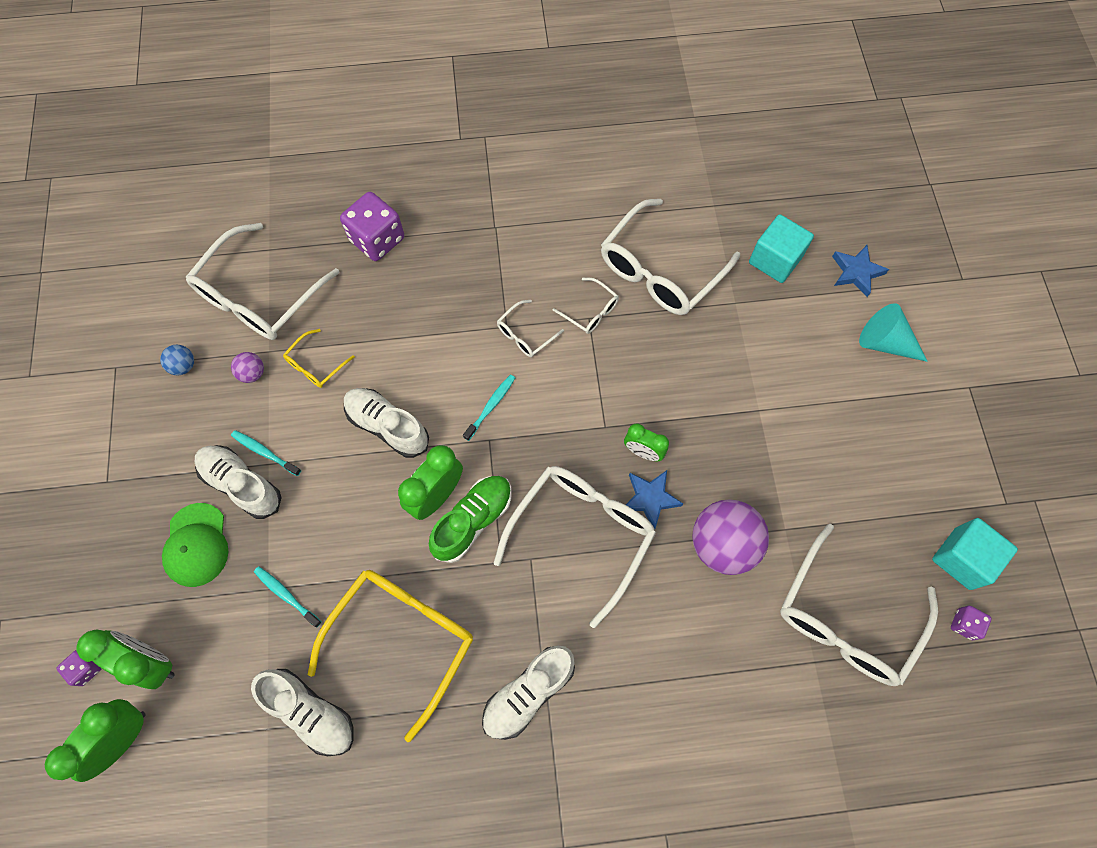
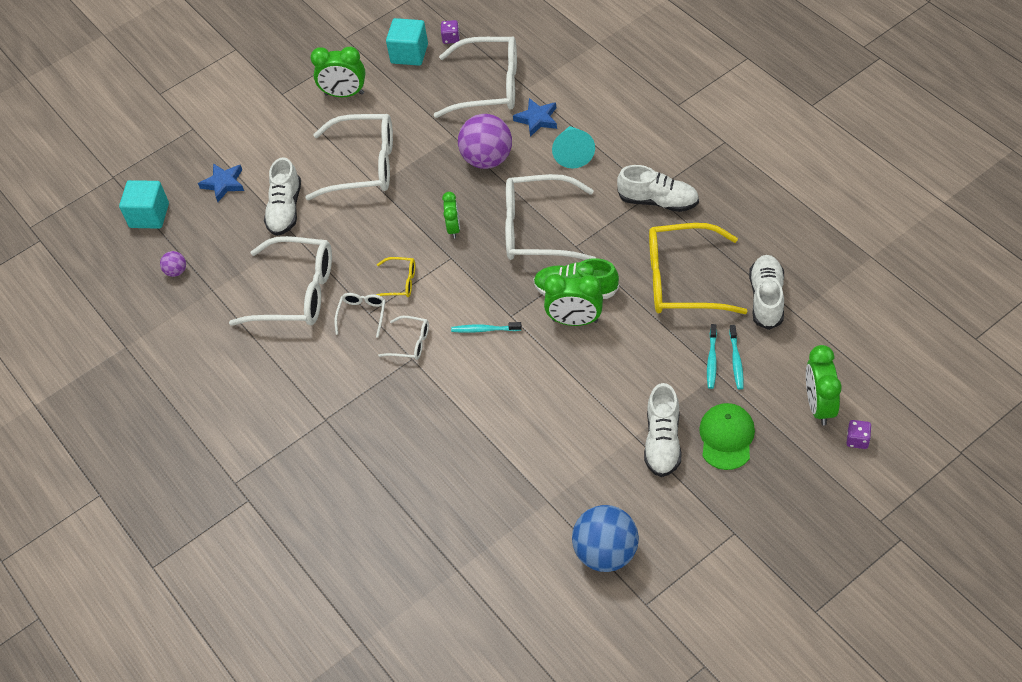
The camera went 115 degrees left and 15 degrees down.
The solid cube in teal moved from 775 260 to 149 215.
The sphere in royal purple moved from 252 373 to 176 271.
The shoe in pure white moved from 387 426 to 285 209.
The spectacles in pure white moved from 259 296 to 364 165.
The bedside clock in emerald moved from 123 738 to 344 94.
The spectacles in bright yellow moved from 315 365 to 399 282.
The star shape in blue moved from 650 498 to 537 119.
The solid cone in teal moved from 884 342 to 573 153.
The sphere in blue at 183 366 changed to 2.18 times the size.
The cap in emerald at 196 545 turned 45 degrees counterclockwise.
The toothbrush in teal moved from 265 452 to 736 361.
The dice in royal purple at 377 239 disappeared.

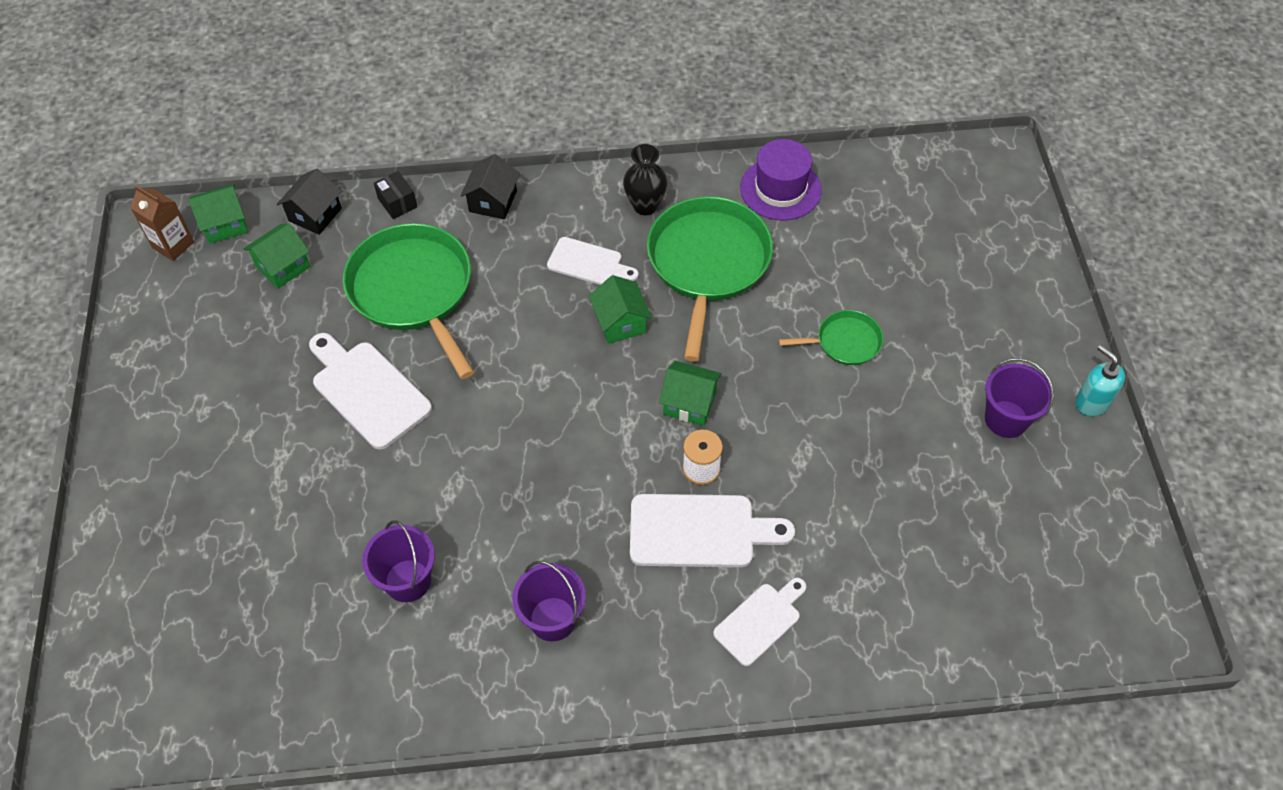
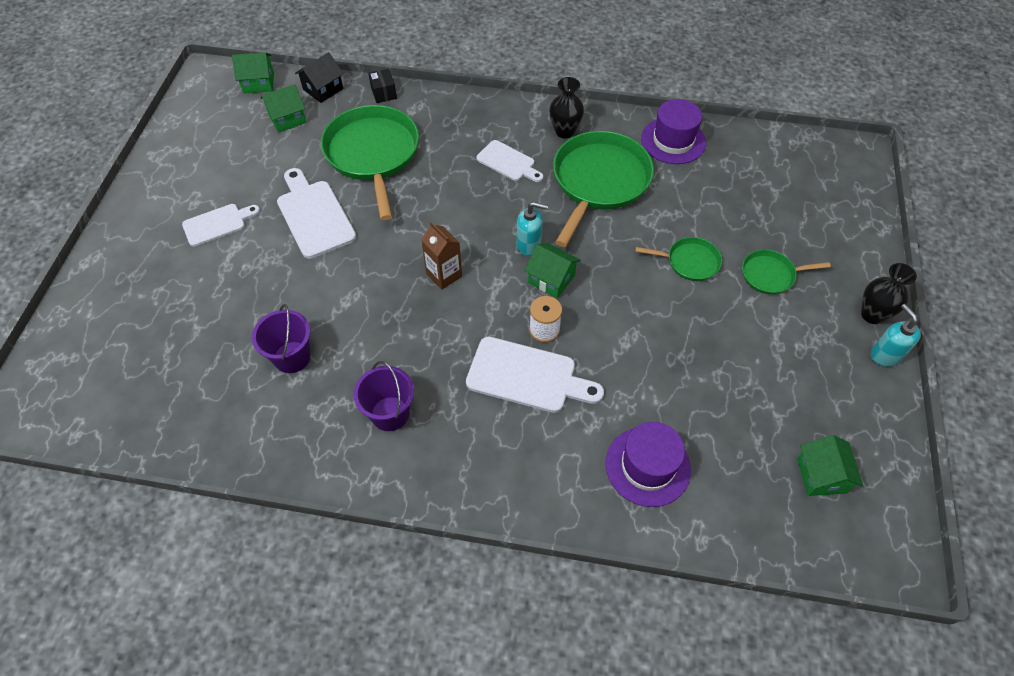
The camera went 15 degrees right and 0 degrees up.
The cutting board in pure white moved from 760 621 to 217 224.
The carton in russet moved from 173 245 to 444 275.
The soap dispenser in teal at 529 244 appeared.
The hat in royal purple at 647 466 appeared.
The pan in emerald at 770 275 appeared.
The house in emerald moved from 620 322 to 821 475.
The vase in ebony at 872 315 appeared.
The house in ebony at 493 201 disappeared.
The pail in royal purple at 1006 419 disappeared.

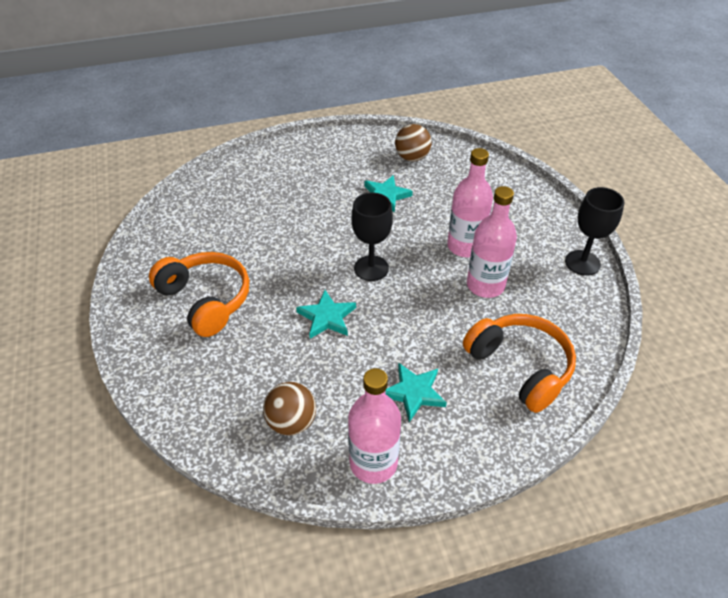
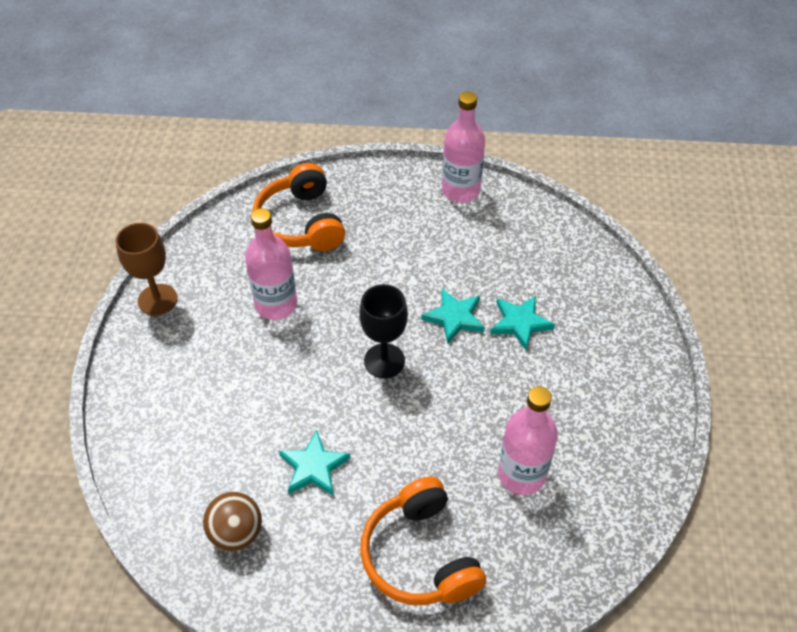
The camera went 160 degrees left and 5 degrees up.
The wine glass in ebony at 582 263 became the wine glass in russet at 157 300.
The headphones in bright orange moved from 206 300 to 420 555.
The star shape in teal moved from 414 392 to 520 323.
The bottle in pink moved from 465 246 to 521 474.
The sphere in russet at 291 422 disappeared.

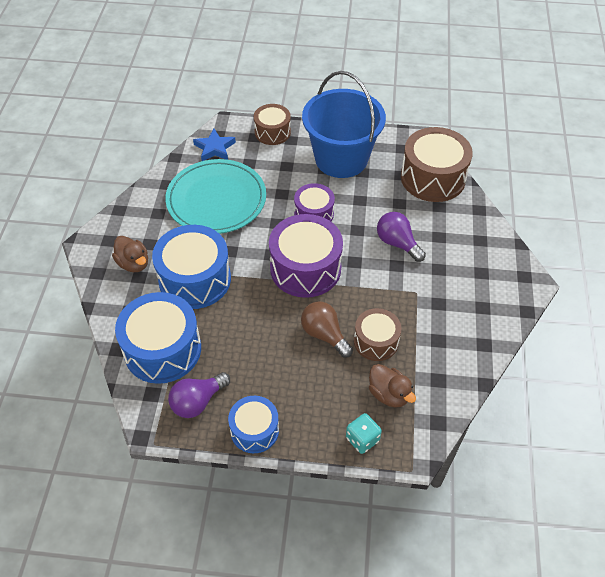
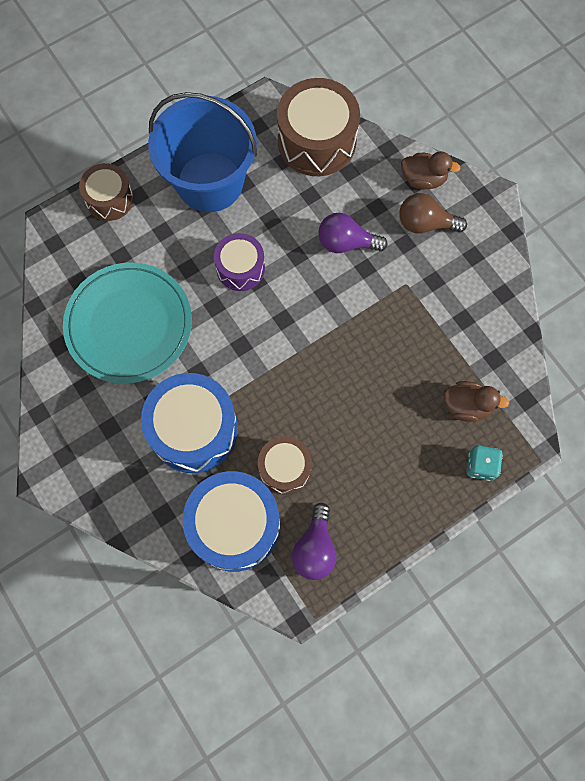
The camera went 40 degrees left and 20 degrees up.
The drum in russet moved from 376 341 to 285 468.
The light bulb in russet moved from 324 335 to 425 224.
The duck in russet moved from 133 263 to 423 179.
The star shape in blue at 214 148 disappeared.
The drum in blue at 254 430 disappeared.
The drum in royal purple at 305 268 disappeared.

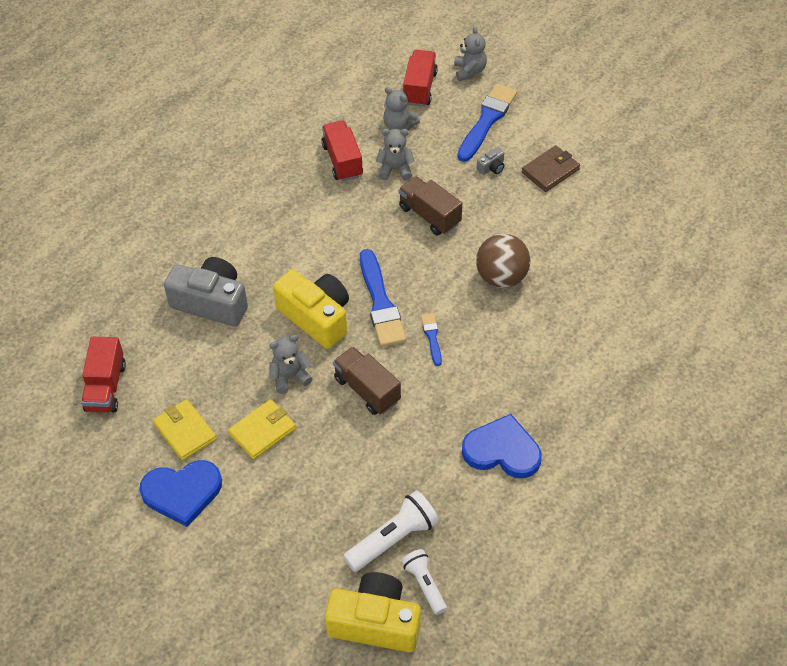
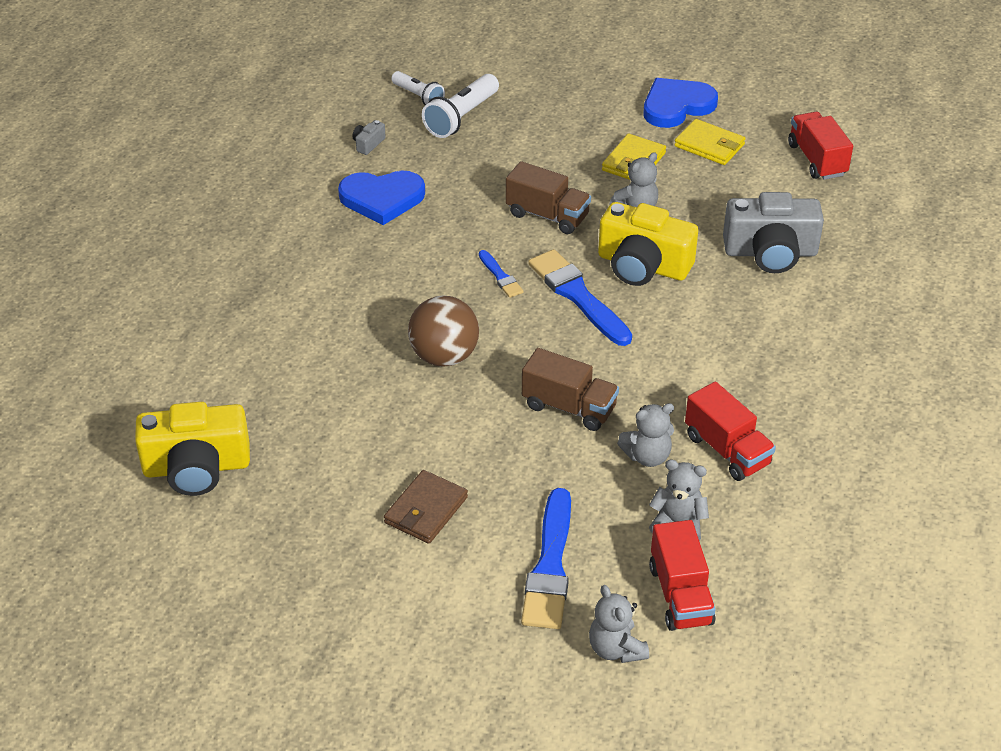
The camera went 160 degrees right and 10 degrees down.
The compact camera in bright yellow moved from 375 622 to 197 467.
The compact camera in grey moved from 491 167 to 368 144.

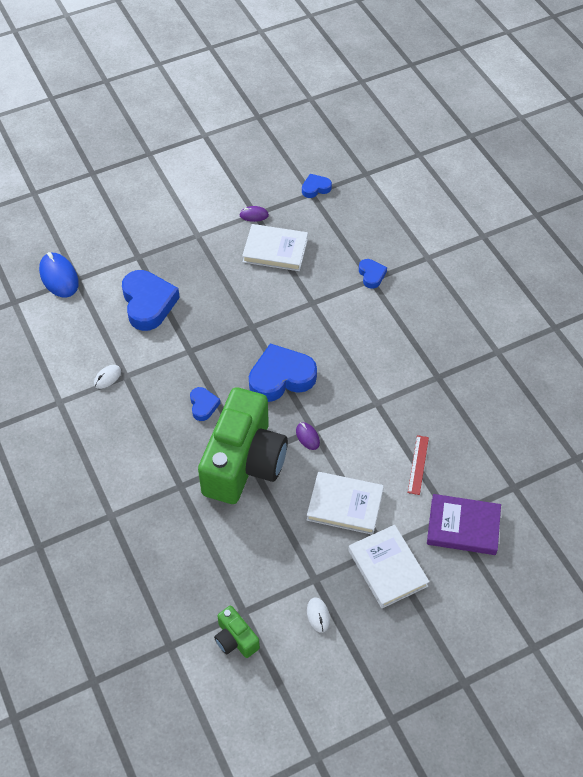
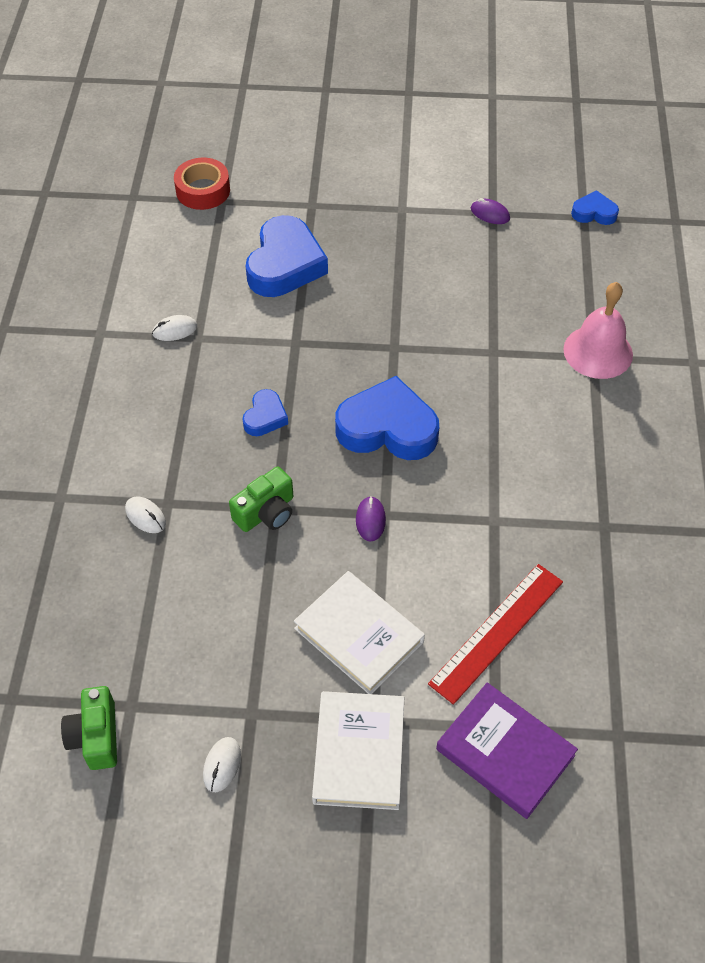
The camera went 30 degrees right and 0 degrees up.
The computer mouse in pure white at 145 516 appeared.
The computer mouse in blue at 59 277 was replaced by the sticky tape in crimson at 203 190.
The compact camera in emerald at 244 462 changed to 0.43 times the size.
The straightedge in crimson at 418 464 changed to 1.68 times the size.
The love heart in blue at 371 275 was replaced by the hand bell in pink at 598 351.
The hardcover in pure white at 275 250 disappeared.

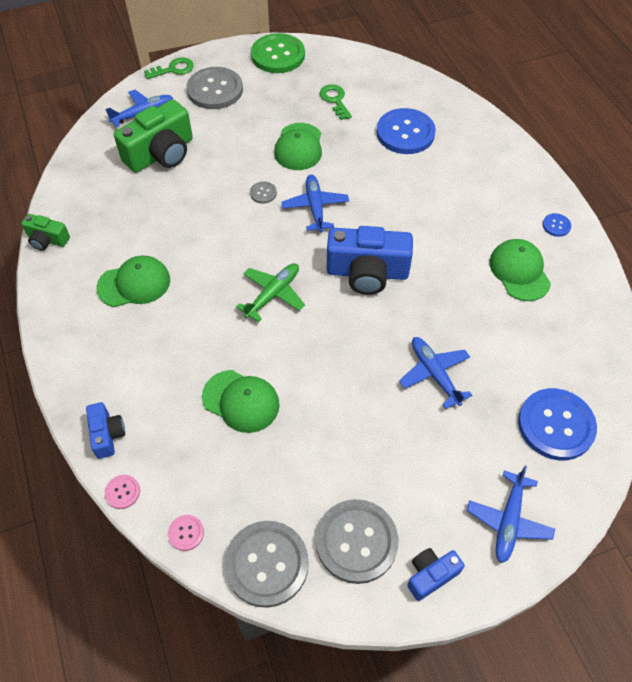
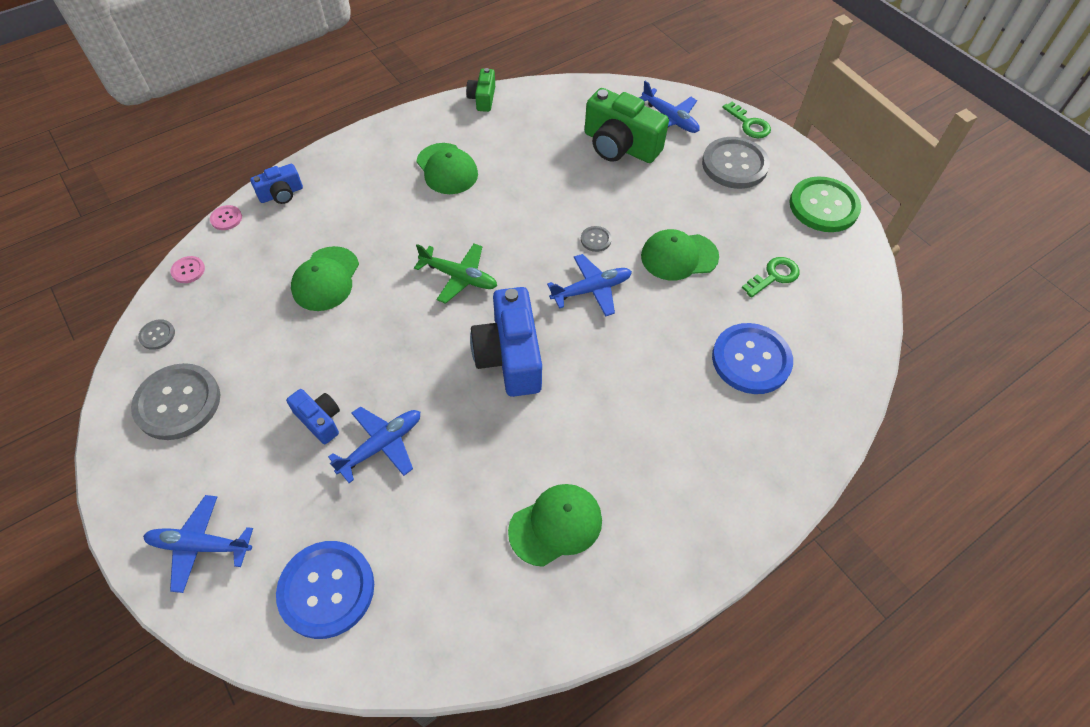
The camera went 75 degrees right and 0 degrees up.
The shirt button in grey at 267 564 changed to 0.44 times the size.
The compact camera in blue moved from 431 575 to 320 420.
The shirt button in blue at 556 225 disappeared.

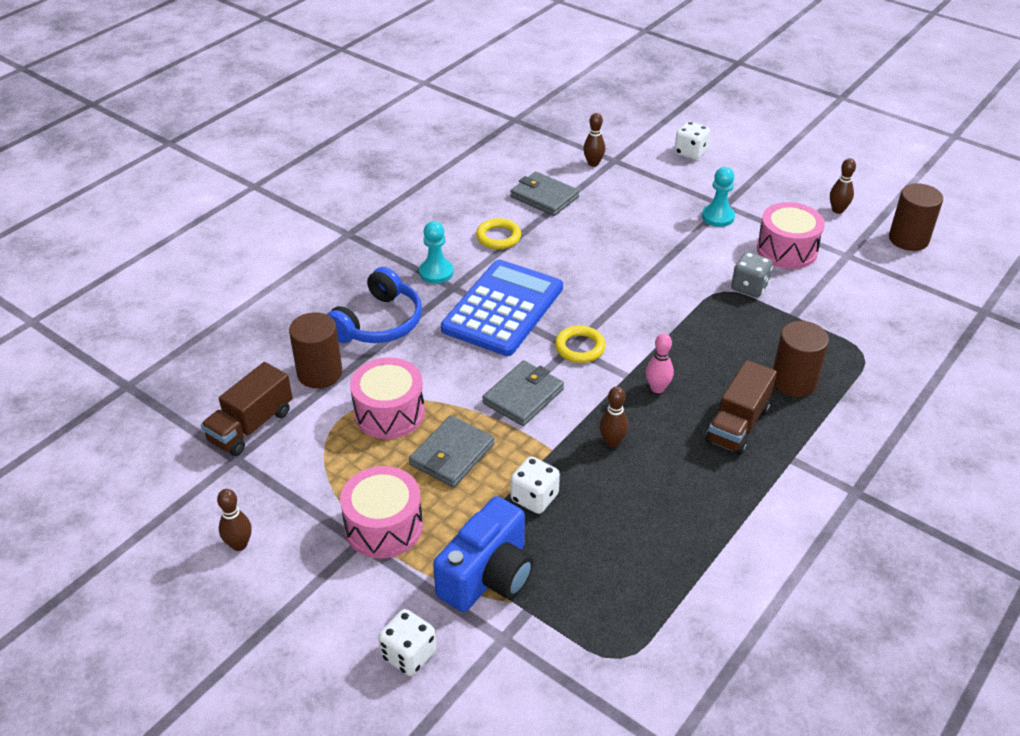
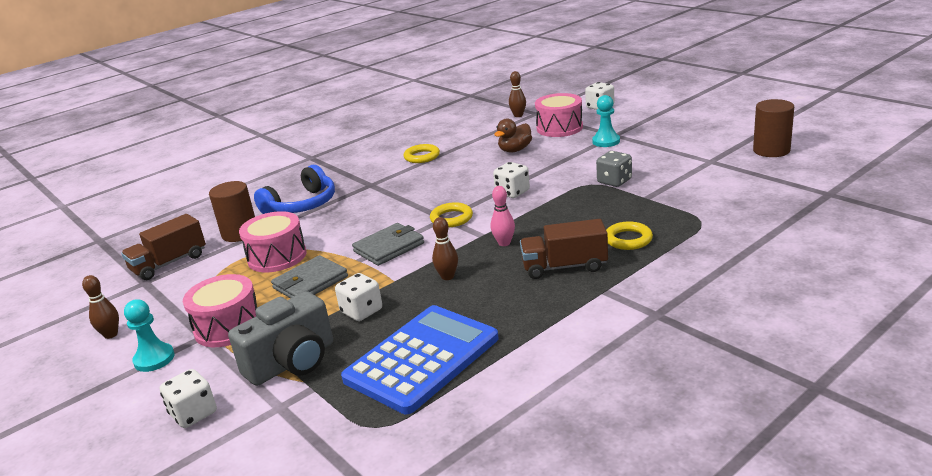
The camera went 15 degrees right and 15 degrees down.
The chess pawn in teal moved from 436 272 to 154 359.
The compact camera in blue at 488 576 became the compact camera in grey at 292 362.
The adding machine in blue moved from 503 308 to 422 359.
The dice in pure white at 512 192 appeared.
The duck in russet at 515 150 appeared.
The toy truck in russet at 738 424 turned 45 degrees clockwise.
The drum in pink moved from 786 250 to 559 128.
The cylinder shape in russet at 793 382 was replaced by the ring in bright yellow at 628 239.
The wallet in grey at 544 197 disappeared.
The skittle in russet at 837 210 disappeared.

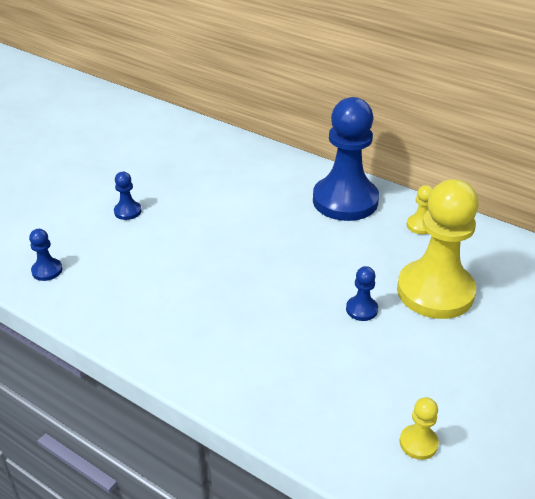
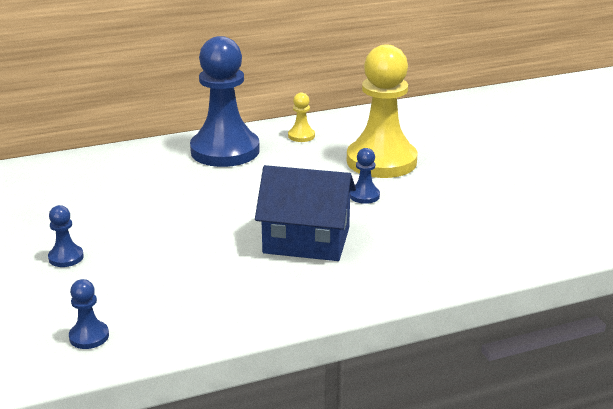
The camera went 55 degrees left and 10 degrees down.
The house in blue at 306 240 appeared.
The chess pawn in bright yellow at 418 443 disappeared.

